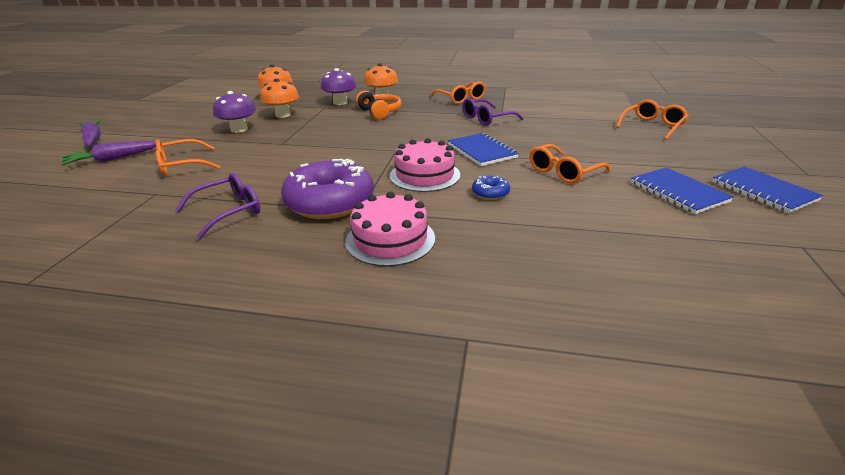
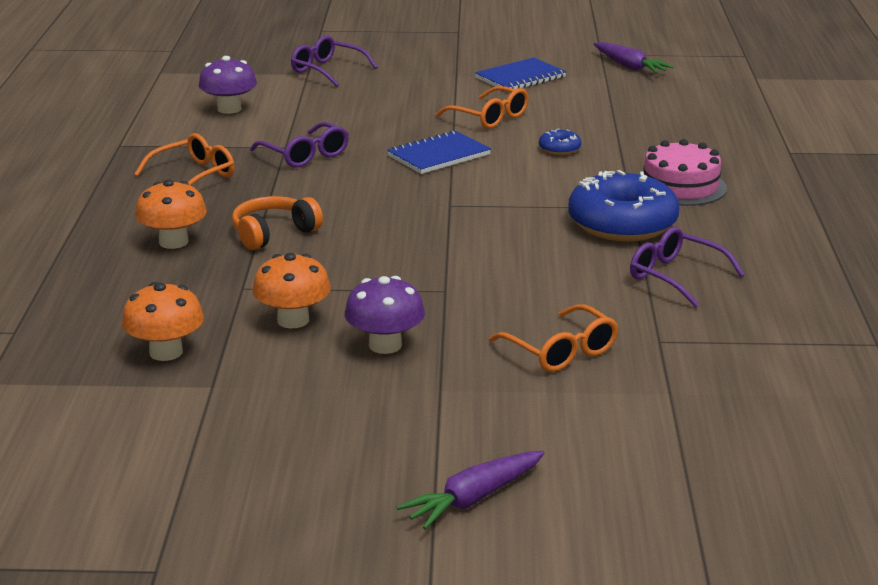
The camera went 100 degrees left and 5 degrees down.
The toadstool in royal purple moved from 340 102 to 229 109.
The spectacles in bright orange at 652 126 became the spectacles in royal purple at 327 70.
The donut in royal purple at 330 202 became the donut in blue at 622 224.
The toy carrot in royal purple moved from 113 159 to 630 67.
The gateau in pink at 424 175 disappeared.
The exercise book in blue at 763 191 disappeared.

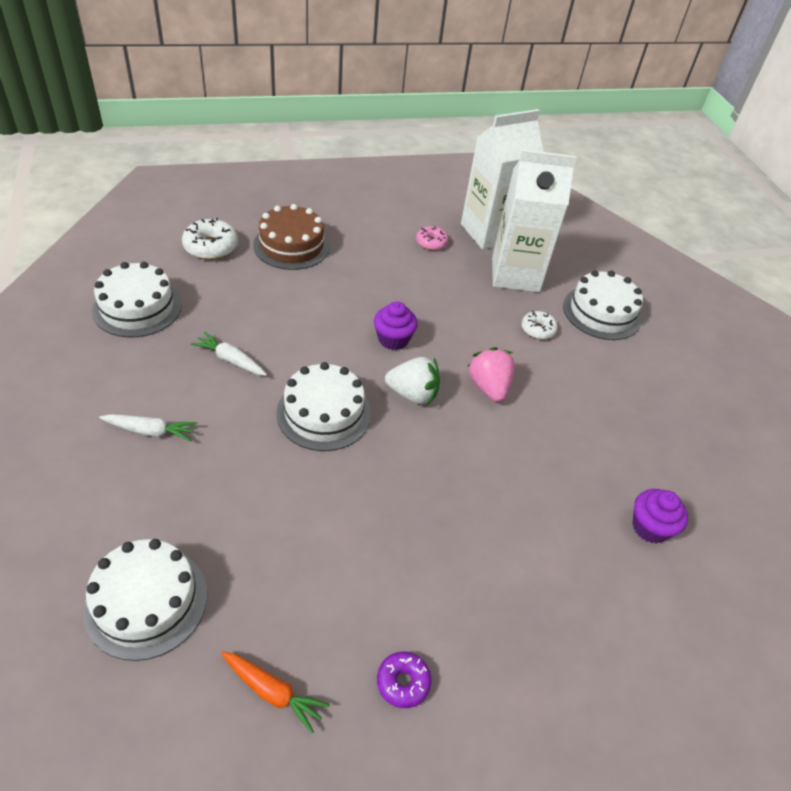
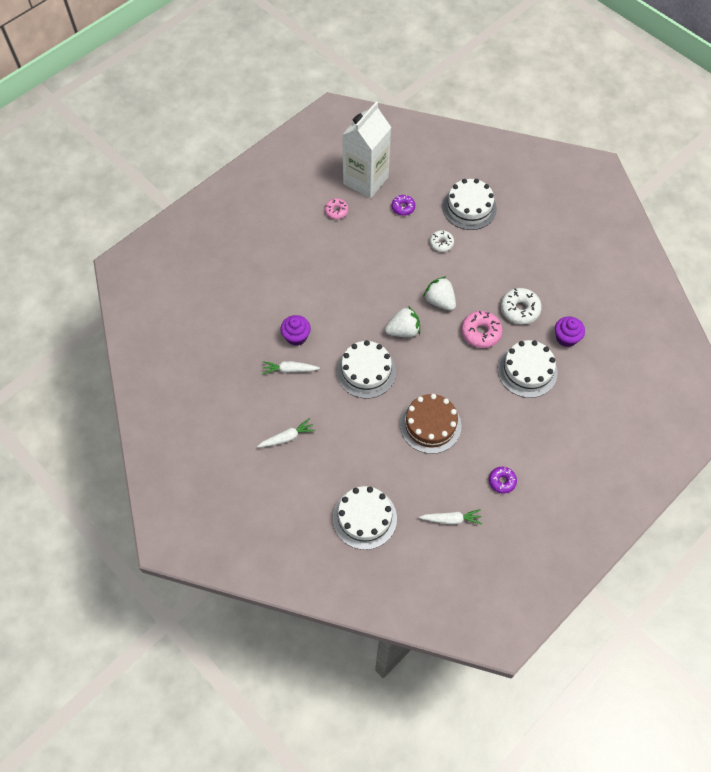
The camera went 25 degrees left and 15 degrees up.
The fairy cake in royal purple moved from 393 339 to 296 336.
The carton in pure white at 515 275 was replaced by the donut in royal purple at 403 207.
The gateau in russet moved from 291 245 to 430 425.
The toy carrot in bright orange at 273 692 became the toy carrot in pure white at 451 519.
The strawberry in pink at 489 387 became the strawberry in pure white at 439 301.
The donut in pink at 480 333 appeared.
The gateau in pure white moved from 137 307 to 527 371.
The donut in pure white moved from 211 247 to 519 309.

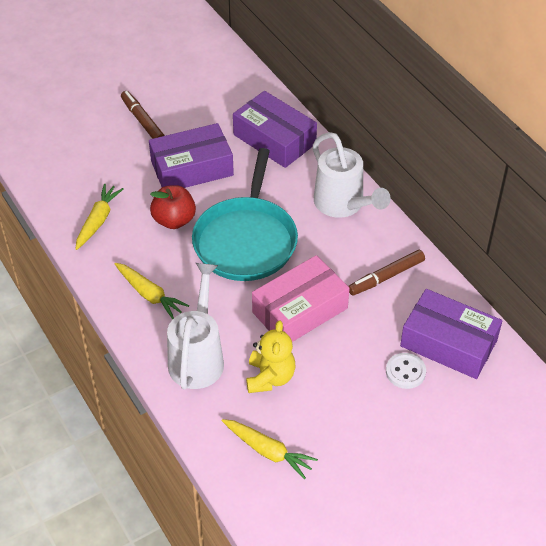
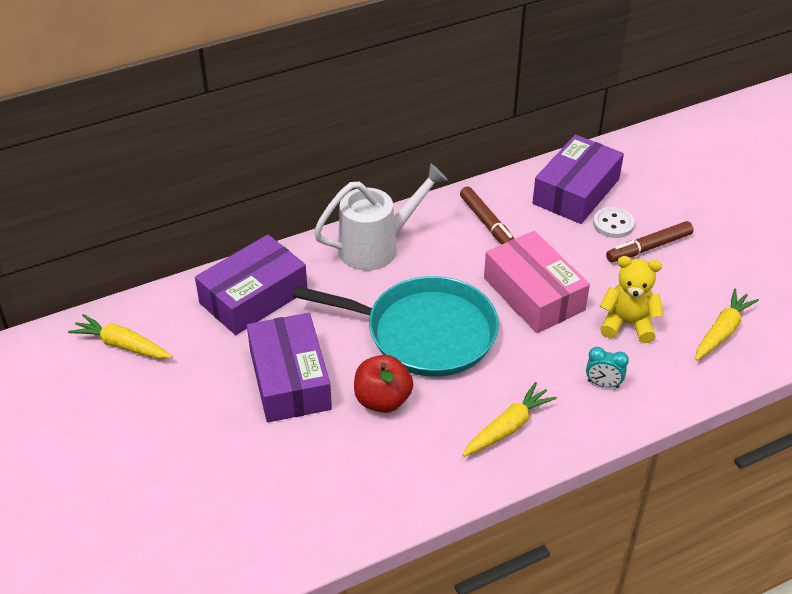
The camera went 85 degrees left and 5 degrees down.
The toy carrot in bright yellow moved from 98 221 to 122 345.
The watering pot in pure white at 198 357 was replaced by the bedside clock in teal at 603 384.
The felt pen in russet moved from 142 121 to 648 247.

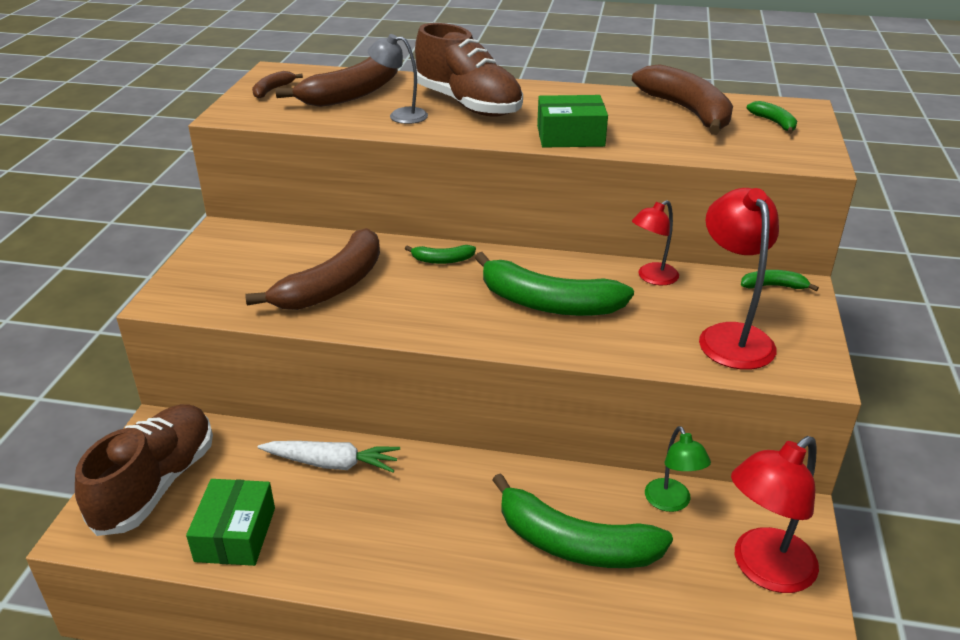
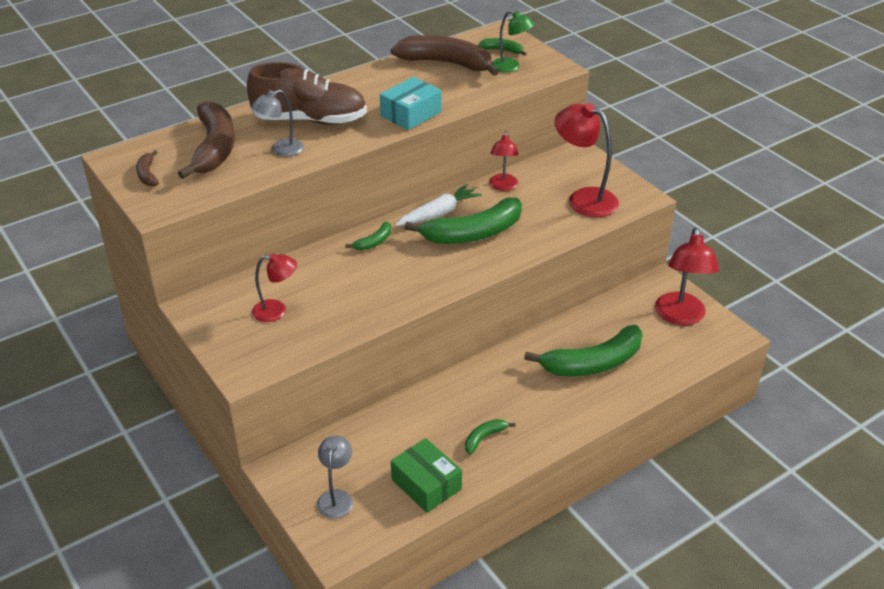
The camera went 45 degrees left and 5 degrees up.
The reading lamp in crimson at 276 311 appeared.
The shoe in russet at 156 484 was replaced by the reading lamp in grey at 336 497.
The box in emerald at 570 136 became the box in teal at 411 114.
The toy carrot in pure white moved from 331 463 to 438 213.
The banana fruit in emerald moved from 773 286 to 484 438.
The reading lamp in emerald moved from 671 503 to 511 67.
The banana fruit in russet at 333 286 disappeared.

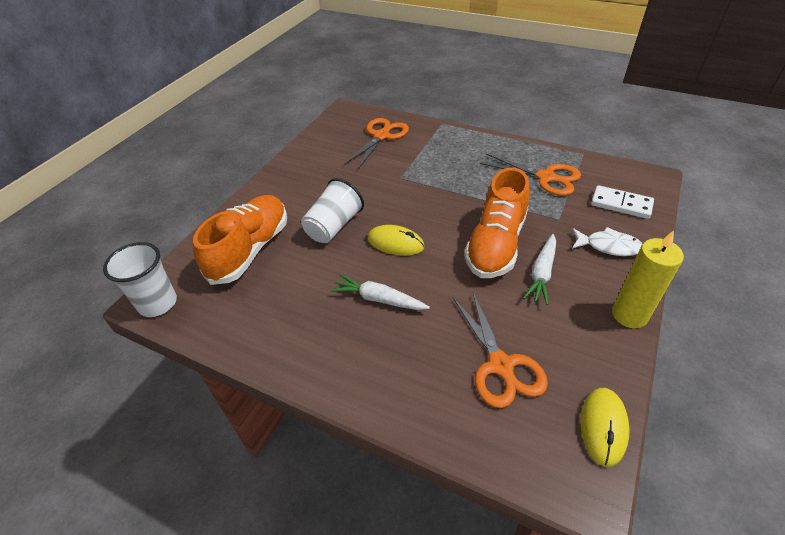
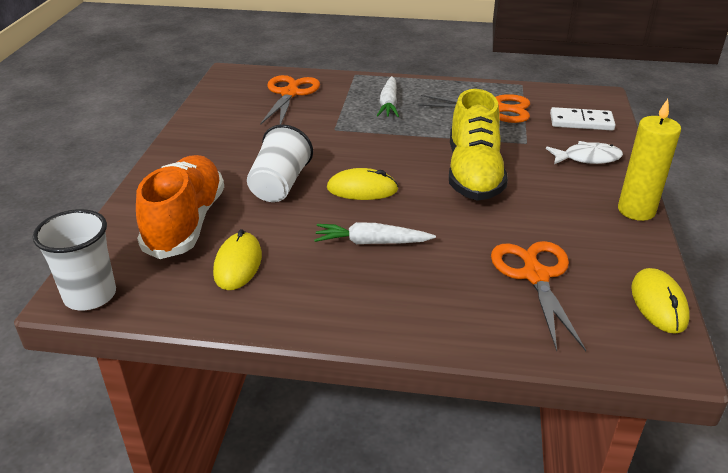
The camera went 20 degrees left and 10 degrees down.
The computer mouse in bright yellow at 238 264 appeared.
The toy carrot in pure white moved from 542 273 to 389 104.
The shoe in bright orange at 496 244 became the shoe in bright yellow at 473 173.
The scissors in bright orange at 501 366 turned 150 degrees counterclockwise.

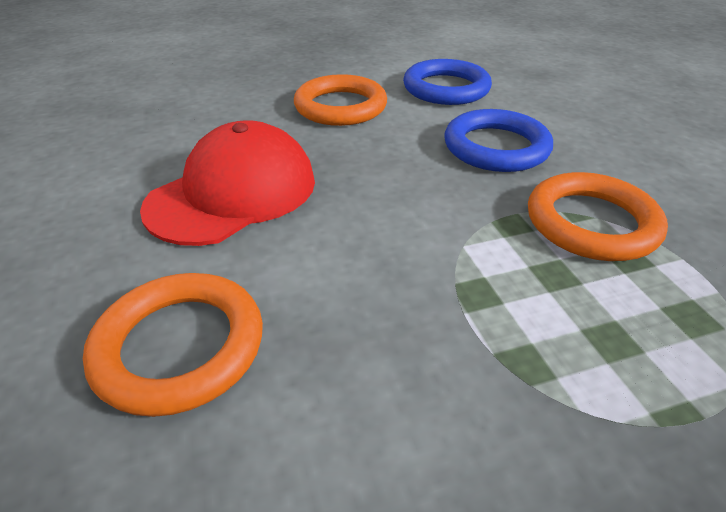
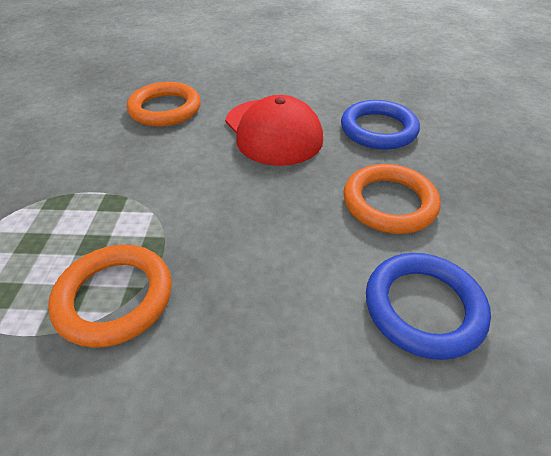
The camera went 110 degrees right and 5 degrees up.
The ring in blue moved from 496 147 to 378 129.

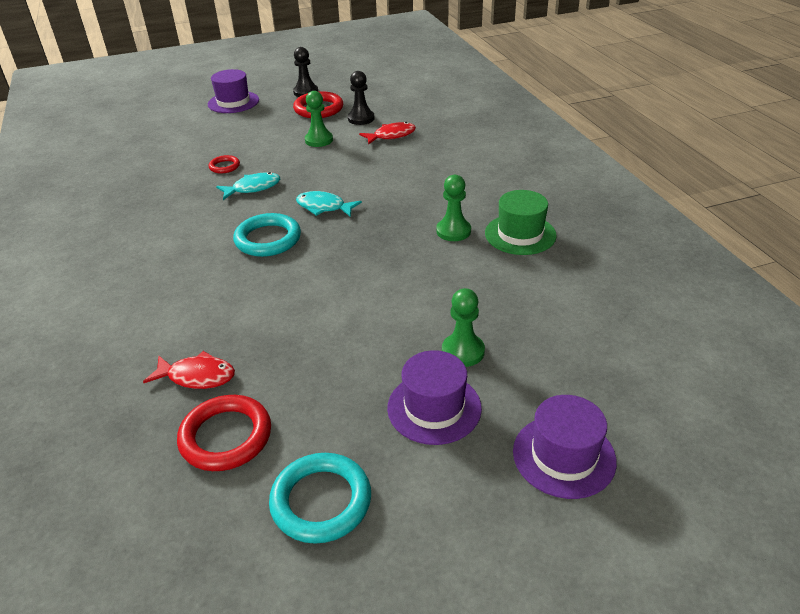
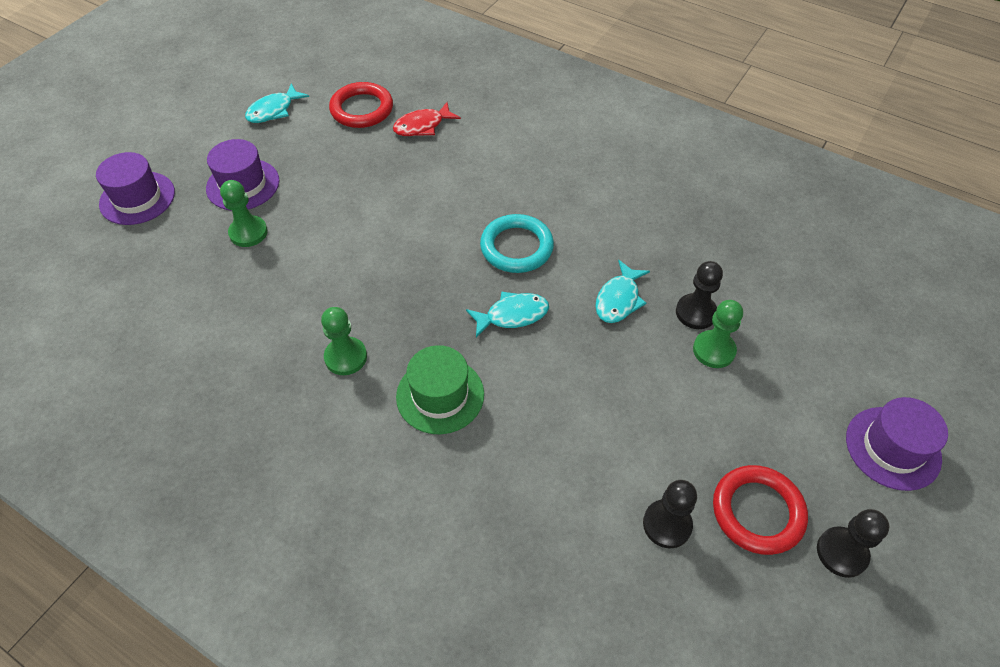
The camera went 140 degrees right and 15 degrees up.
The ring in teal at 321 501 was replaced by the toy fish in teal at 273 110.
The hat in emerald moved from 520 234 to 440 395.
The ring in crimson at 224 166 was replaced by the chess pawn in ebony at 696 312.
The chess pawn in emerald moved from 319 140 to 714 350.
The toy fish in crimson at 391 136 disappeared.

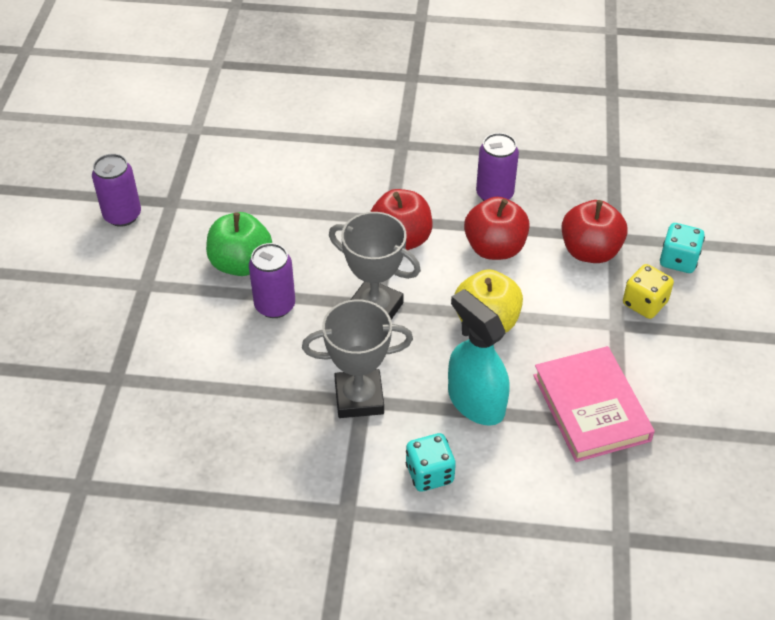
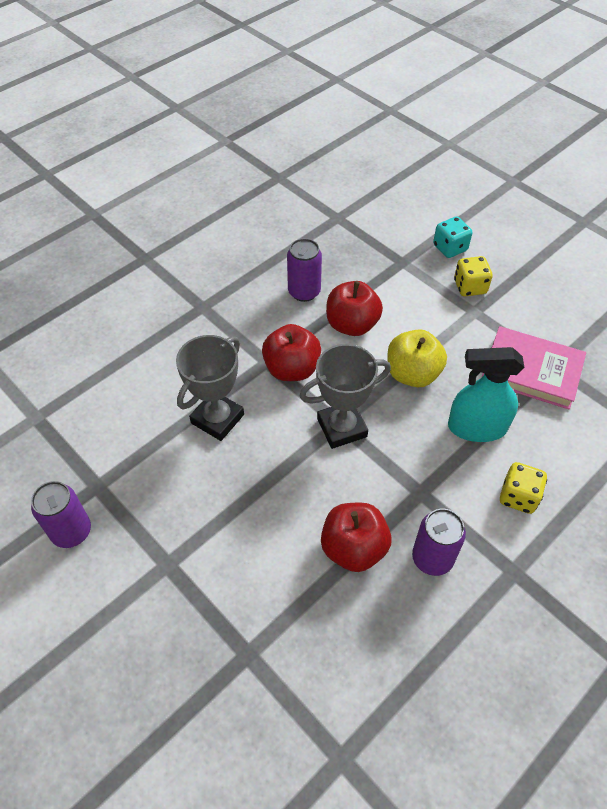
The camera went 50 degrees left and 5 degrees up.
The trophy in grey moved from 359 398 to 217 419.
The apple in crimson moved from 590 251 to 353 548.
The soda can in royal purple moved from 275 305 to 432 558.
The dice in teal at 429 474 became the dice in bright yellow at 518 496.
The apple in emerald at 241 263 disappeared.

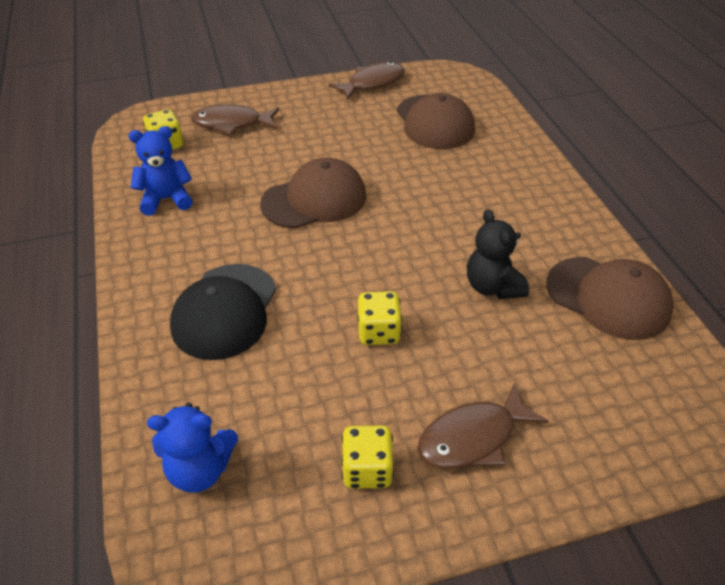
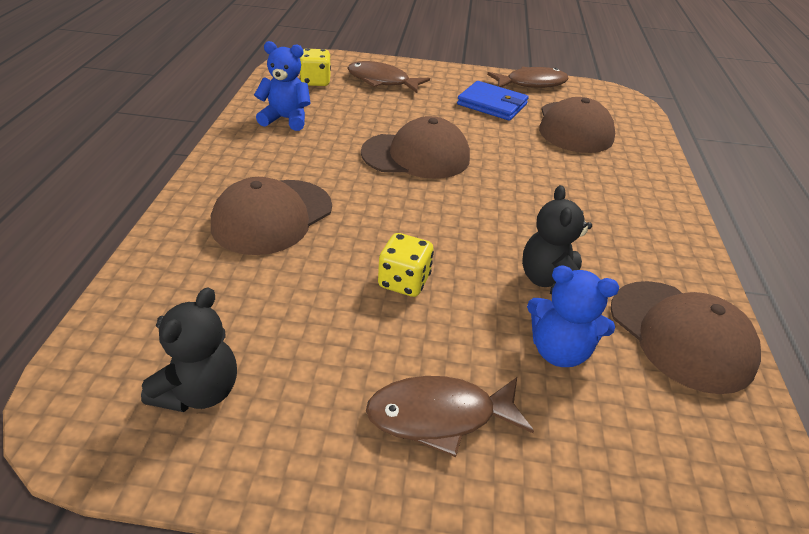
The camera went 20 degrees right and 5 degrees down.
The teddy bear in ebony at 199 391 appeared.
The cap in ebony at 225 311 became the cap in russet at 272 216.
The wallet in blue at 492 104 appeared.
The teddy bear in blue moved from 200 470 to 559 351.
The dice in bright yellow at 367 470 disappeared.

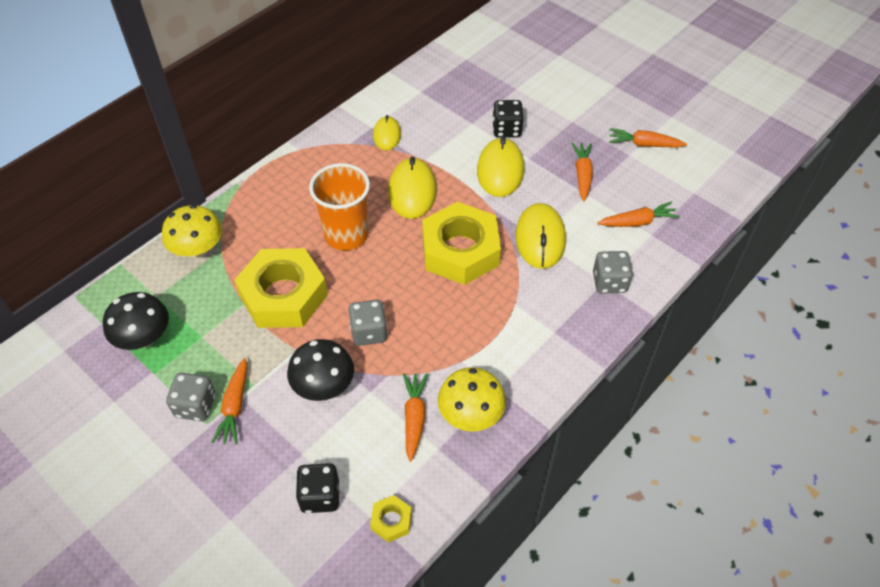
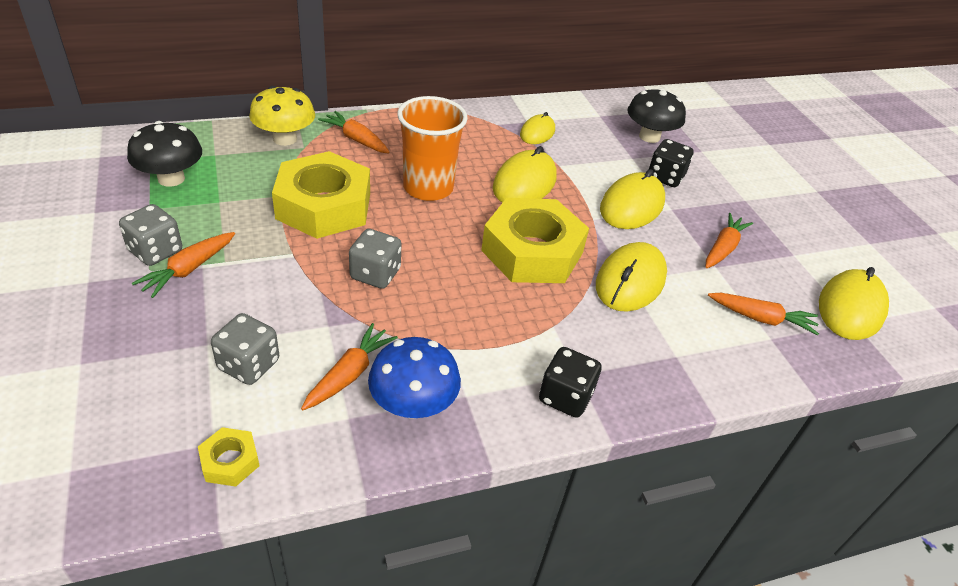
The camera went 25 degrees right and 10 degrees down.
The dice in grey moved from 609 282 to 249 365.
The toy carrot in bright orange moved from 644 144 to 356 139.
The toadstool in bright yellow at 470 414 became the toadstool in blue at 413 404.
The dice in ebony moved from 320 496 to 565 397.
The toadstool in ebony moved from 324 386 to 649 136.
The computer mouse in bright yellow at 850 308 appeared.

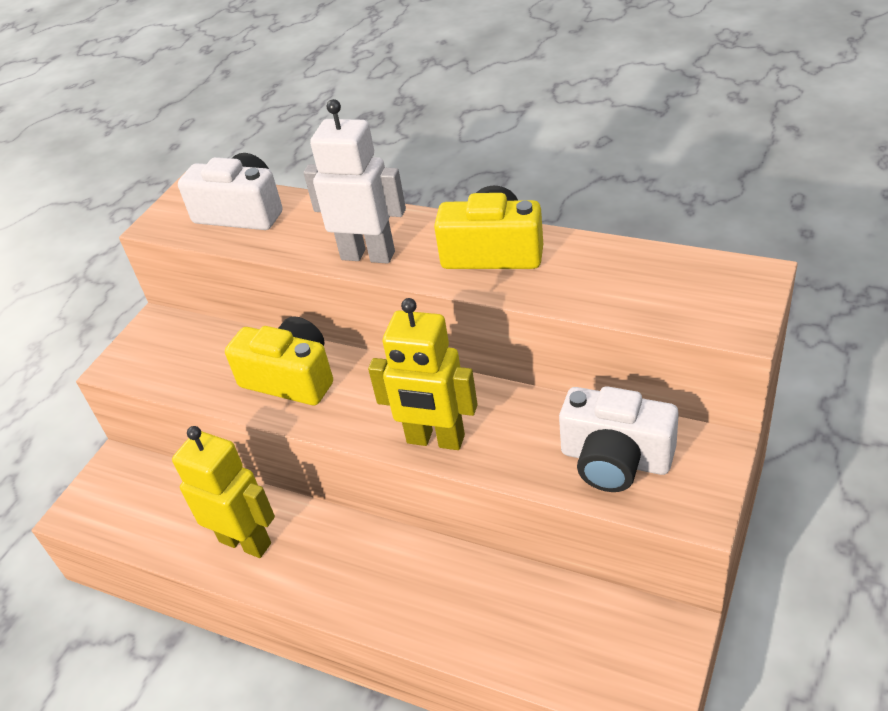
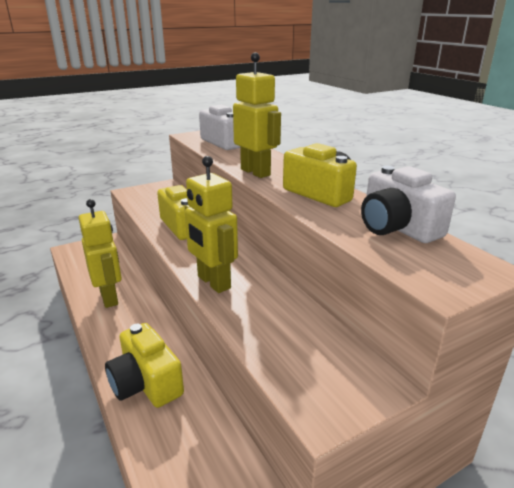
The camera went 30 degrees right and 15 degrees down.
The compact camera in bright yellow at 146 383 appeared.
The robot figure in pure white at 368 255 became the robot figure in bright yellow at 255 172.
The compact camera in pure white moved from 615 459 to 397 227.

